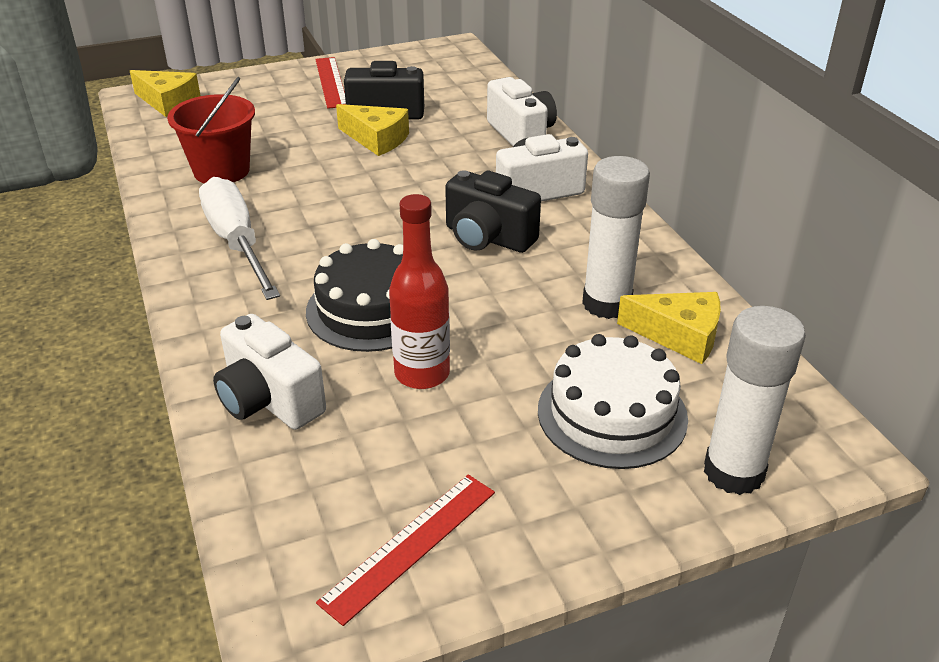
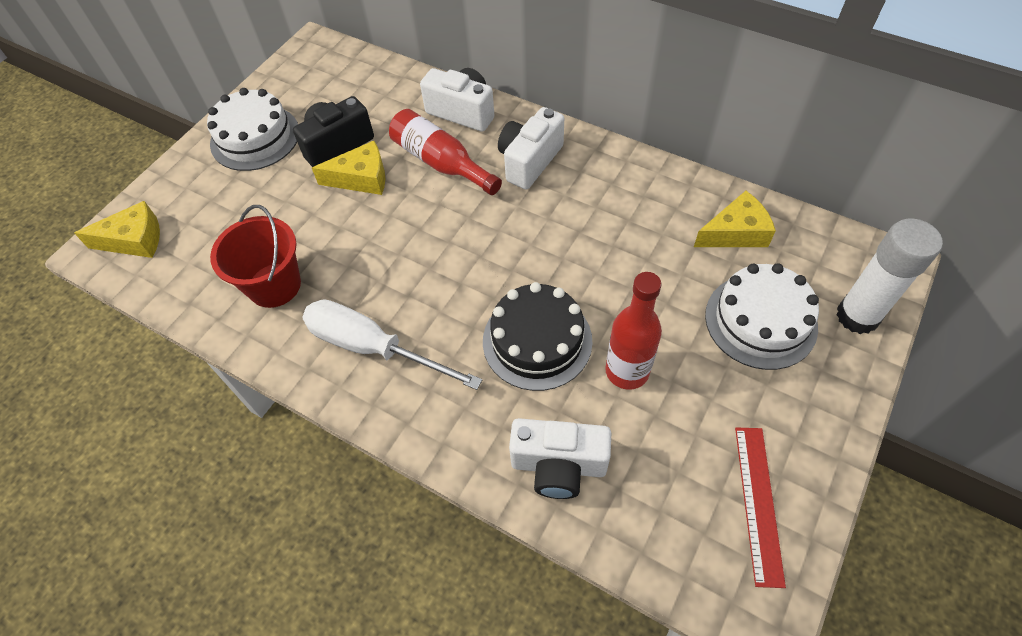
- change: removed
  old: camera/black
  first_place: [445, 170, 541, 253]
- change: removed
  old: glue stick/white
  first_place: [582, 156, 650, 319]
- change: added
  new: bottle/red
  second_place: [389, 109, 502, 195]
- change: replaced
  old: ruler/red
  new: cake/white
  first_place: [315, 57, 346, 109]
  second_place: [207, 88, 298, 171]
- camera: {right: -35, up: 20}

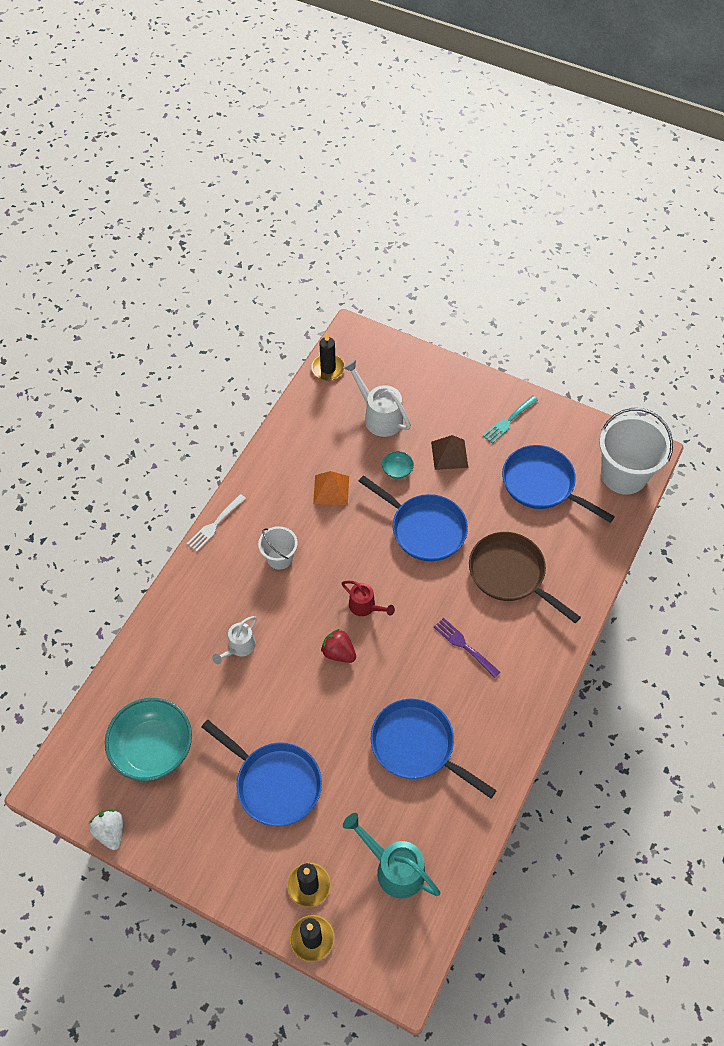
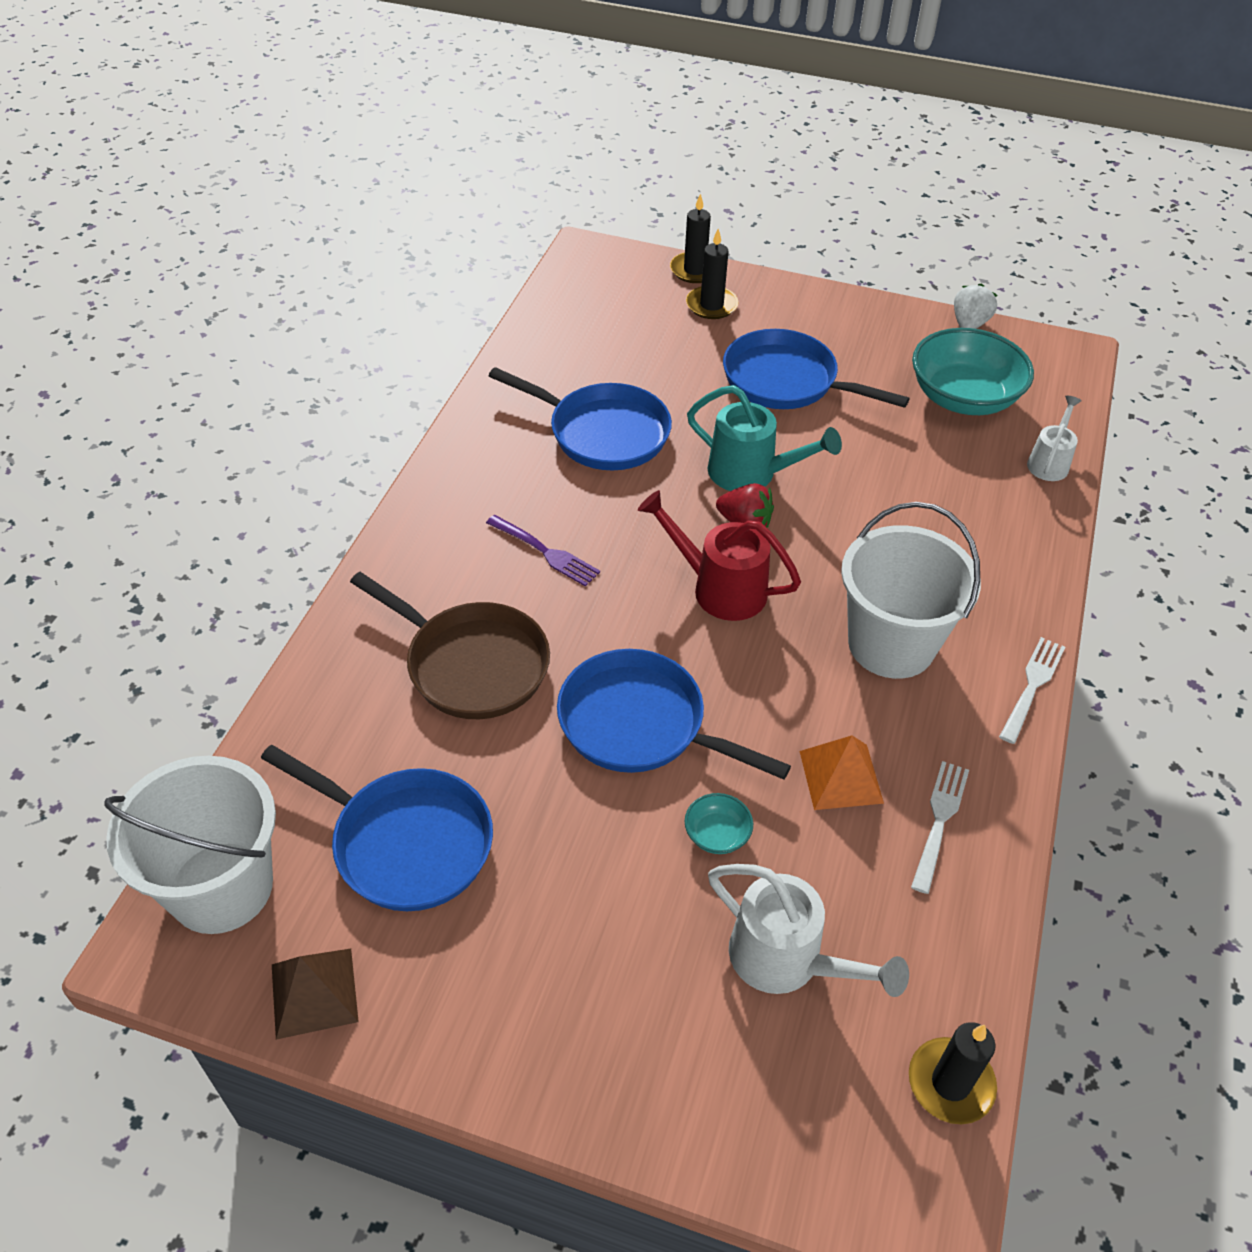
- change: removed
  old: fork/turquoise
  first_place: [483, 396, 538, 444]
- change: added
  new: fork/white
  second_place: [911, 761, 969, 894]
- change: moved
  old: watering can/white
  first_place: [212, 616, 257, 664]
  second_place: [1027, 396, 1082, 481]
- change: moved
  old: watering can/turquoise
  first_place: [343, 813, 441, 899]
  second_place: [687, 385, 842, 491]
- change: moved
  old: pyramid/brown
  first_place: [431, 435, 468, 470]
  second_place: [272, 949, 359, 1040]
- change: turned
  old: strawberry/white
  first_place: [89, 810, 123, 850]
  second_place: [954, 283, 997, 329]
  degrees: -120
- change: resized
  old: bucket/white
  first_place: [258, 526, 298, 570]
  second_place: [841, 502, 981, 679]
  factor: 1.86
- change: resized
  old: watering can/red
  first_place: [342, 581, 395, 616]
  second_place: [638, 490, 801, 621]
  factor: 1.6
- camera: {right: 170, up: -10}

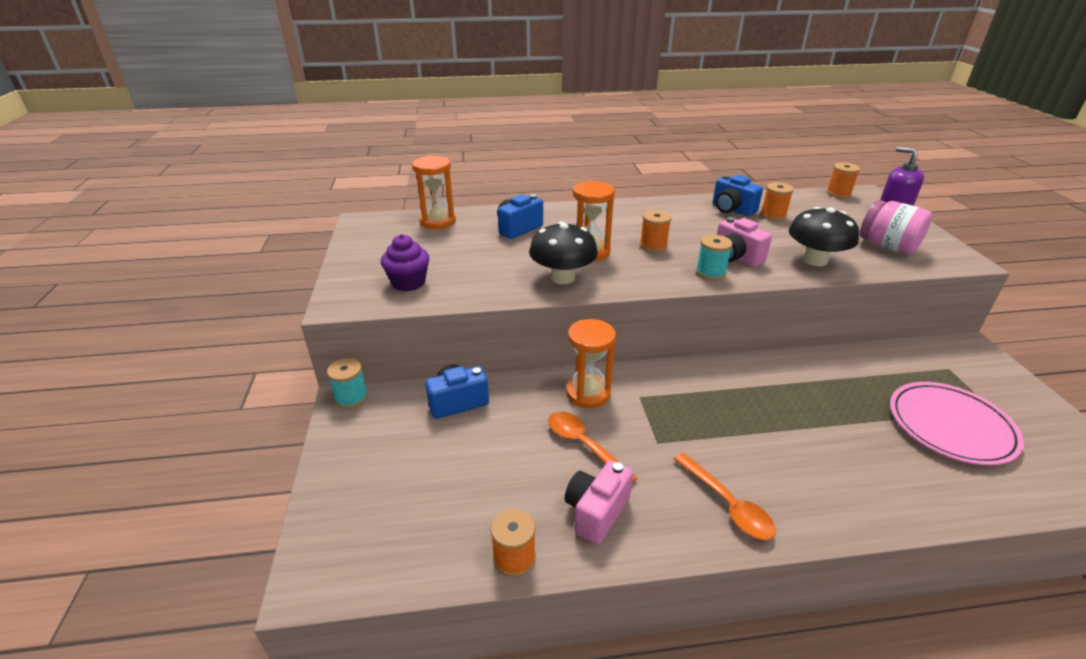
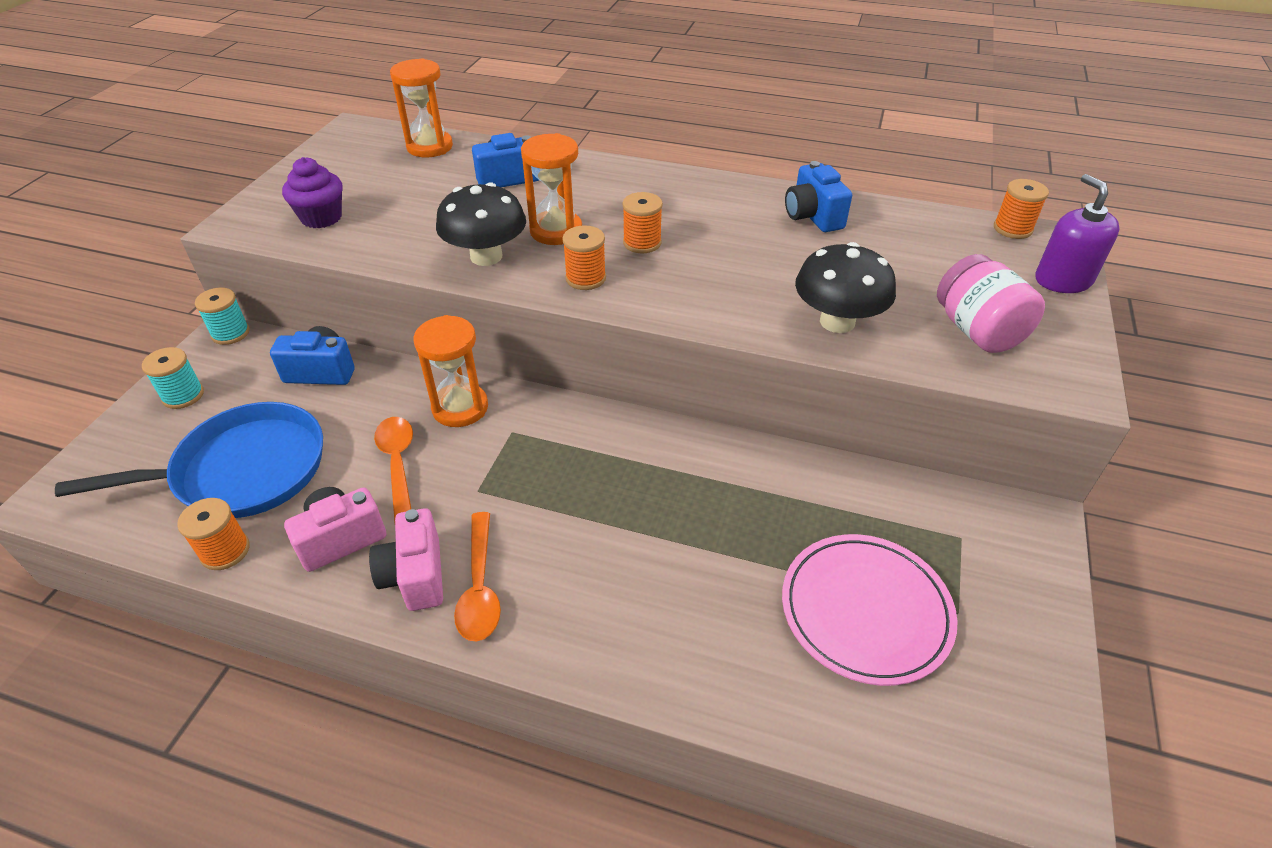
- change: added
  new: pan/blue
  second_place: [55, 402, 323, 518]
- change: moved
  old: spool/turquoise
  first_place: [696, 235, 733, 281]
  second_place: [142, 347, 204, 409]
- change: moved
  old: camera/pink
  first_place: [717, 217, 772, 267]
  second_place: [369, 508, 443, 611]
- change: moved
  old: spool/orange
  first_place: [760, 182, 794, 221]
  second_place: [562, 225, 606, 290]
- camera: {right: 25, up: 10}

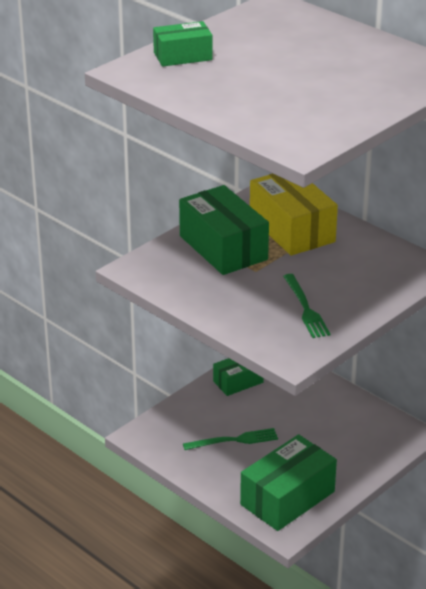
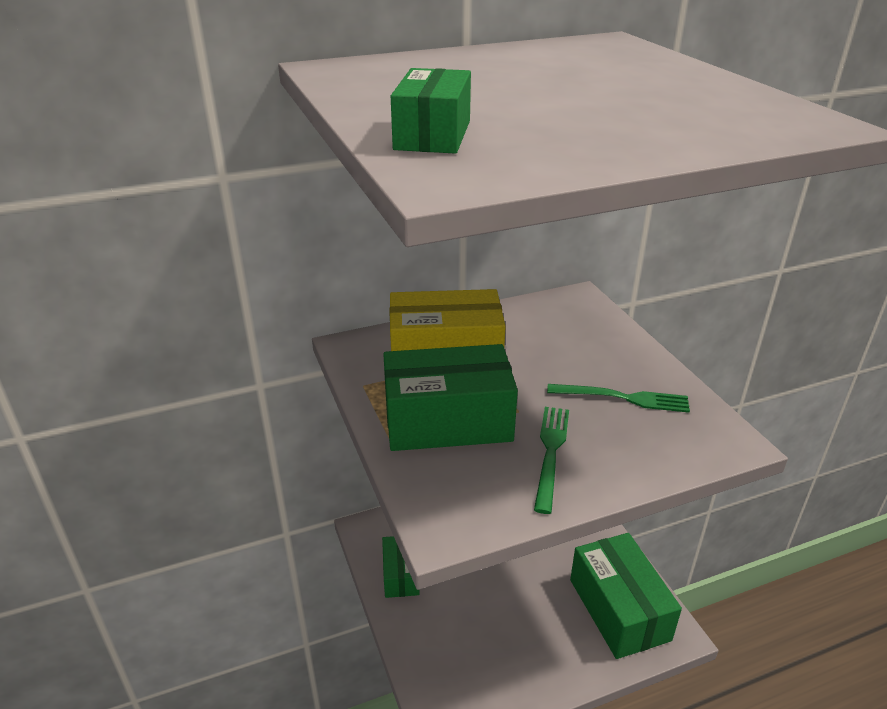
- change: moved
  old: fork/green
  first_place: [183, 428, 278, 450]
  second_place: [534, 407, 569, 514]
- camera: {right: -65, up: 0}

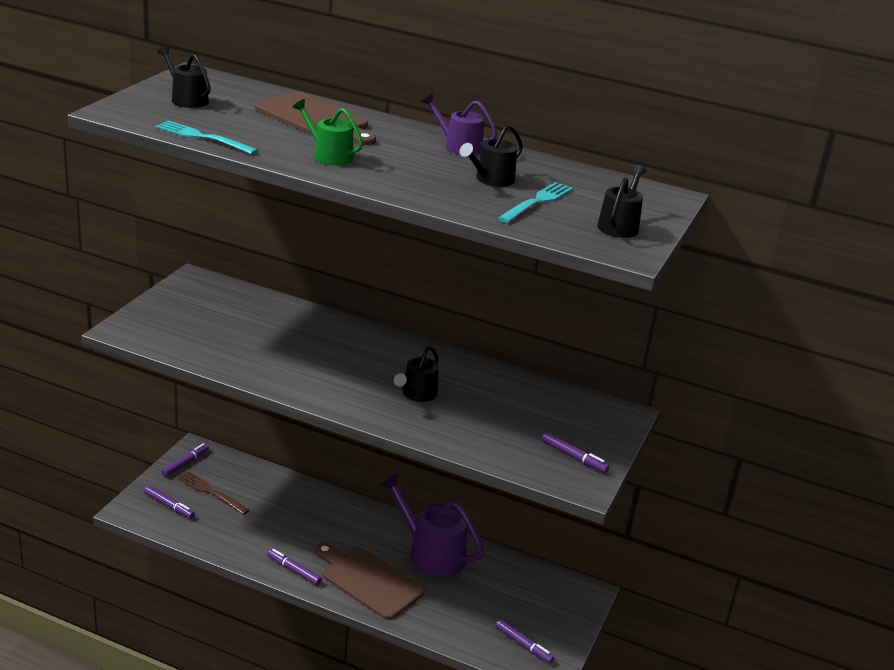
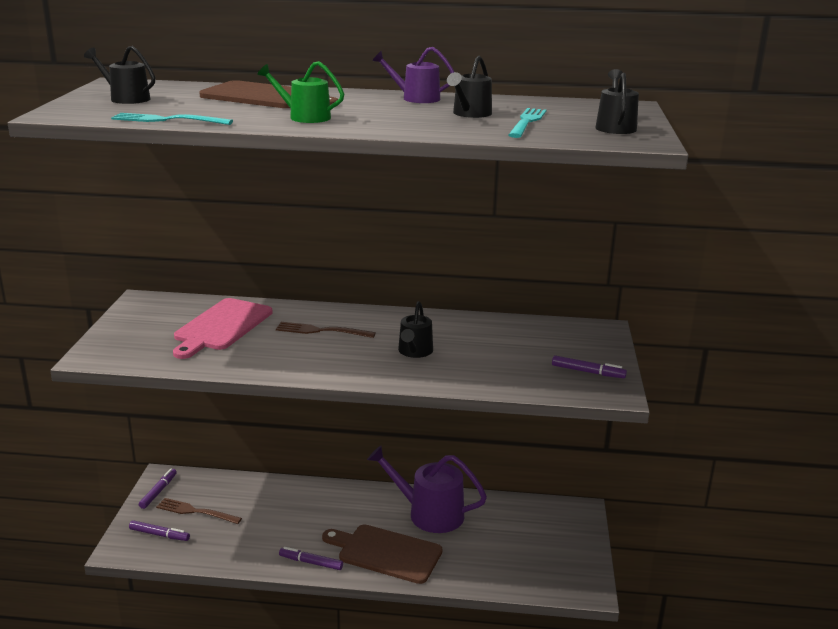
- change: removed
  old: marker/purple
  first_place: [495, 620, 554, 663]
- change: added
  new: cutting board/pink
  second_place: [173, 298, 273, 359]
- change: added
  new: fork/brown
  second_place: [276, 322, 376, 338]
- camera: {right: -15, up: -5}

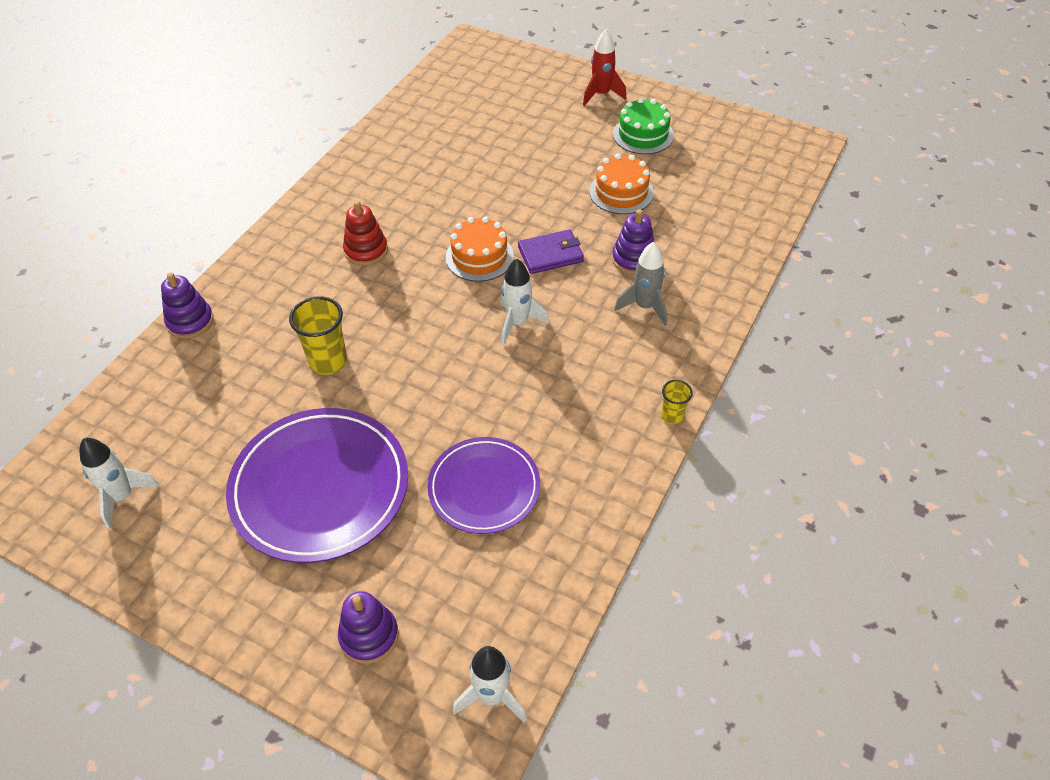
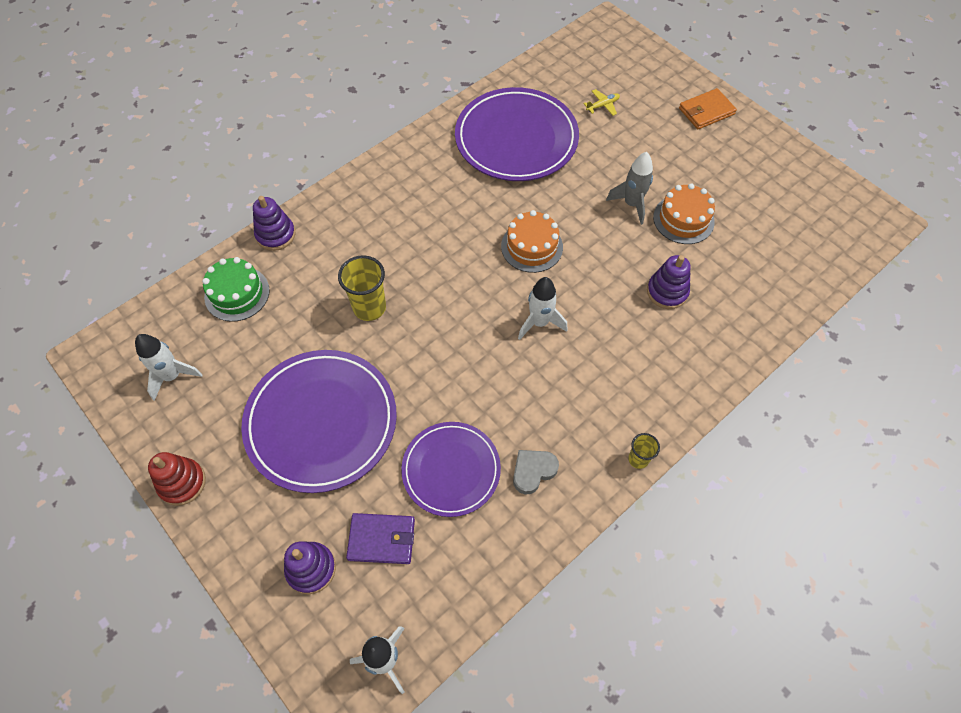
- change: added
  new: plate/purple
  second_place: [455, 87, 579, 181]
- change: added
  new: heart/grey
  second_place: [513, 450, 559, 494]
- change: added
  new: plane/yellow
  second_place: [584, 89, 620, 116]
- change: moved
  old: stacking toy/red
  first_place: [343, 201, 388, 266]
  second_place: [148, 452, 206, 506]
- change: moved
  old: wallet/purple
  first_place: [518, 229, 584, 274]
  second_place: [346, 513, 415, 564]
- change: moved
  old: cake/green
  first_place: [613, 98, 674, 154]
  second_place: [202, 257, 270, 322]
- change: moved
  old: rocket/grey
  first_place: [614, 242, 667, 326]
  second_place: [606, 152, 653, 225]
- change: replaced
  old: rocket/red
  new: wallet/orange
  first_place: [583, 29, 626, 106]
  second_place: [679, 88, 737, 129]
- camera: {right: 20, up: 10}

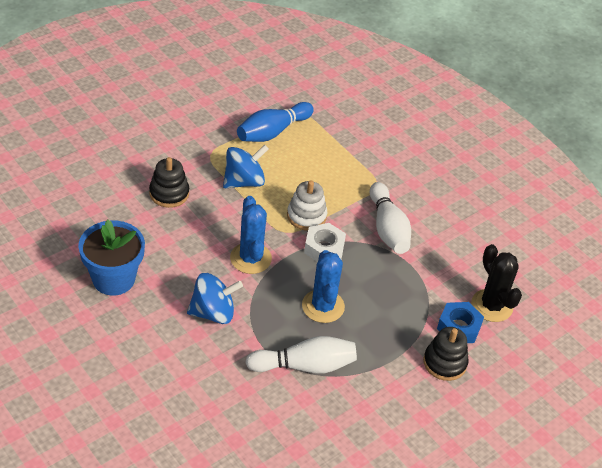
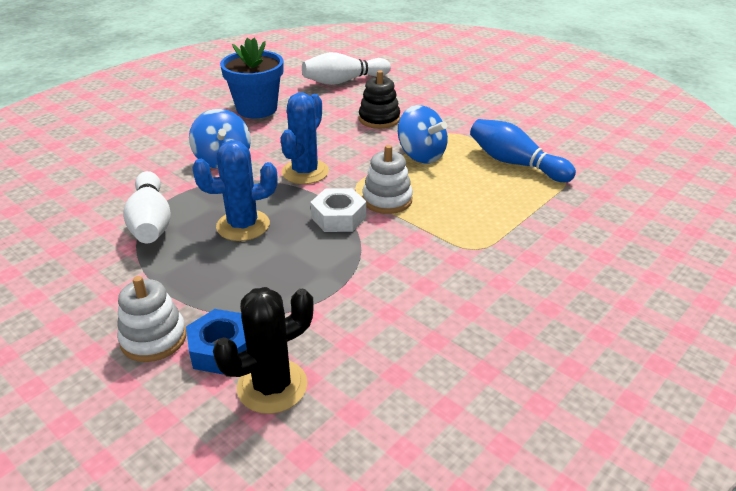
- change: moved
  old: bowling pin/white
  first_place: [370, 182, 411, 254]
  second_place: [302, 52, 391, 85]
- change: recoloured
  old: stacking toy/black
  new: stacking toy/white
  first_place: [423, 327, 469, 381]
  second_place: [117, 276, 187, 362]
- change: turned
  old: cactus/blue
  first_place: [230, 196, 272, 274]
  second_place: [281, 92, 329, 184]
  degrees: -45
- camera: {right: 85, up: -10}

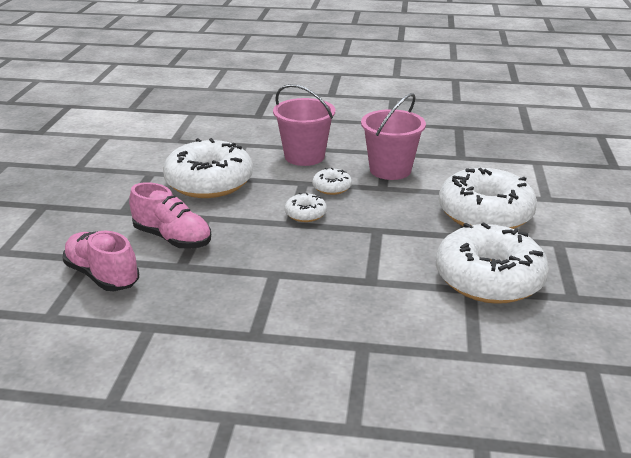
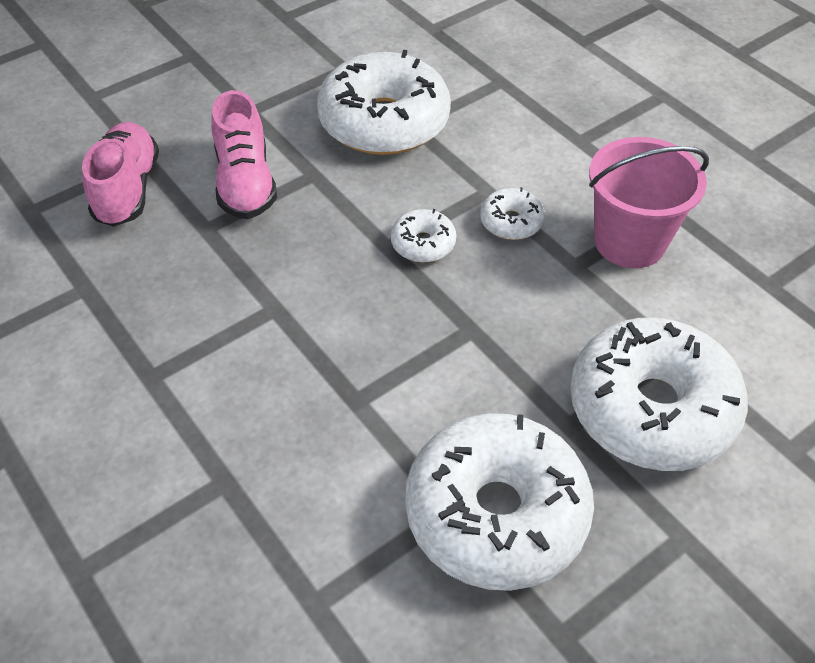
- change: removed
  old: bucket/pink
  first_place: [273, 84, 335, 166]
- camera: {right: 45, up: 20}

